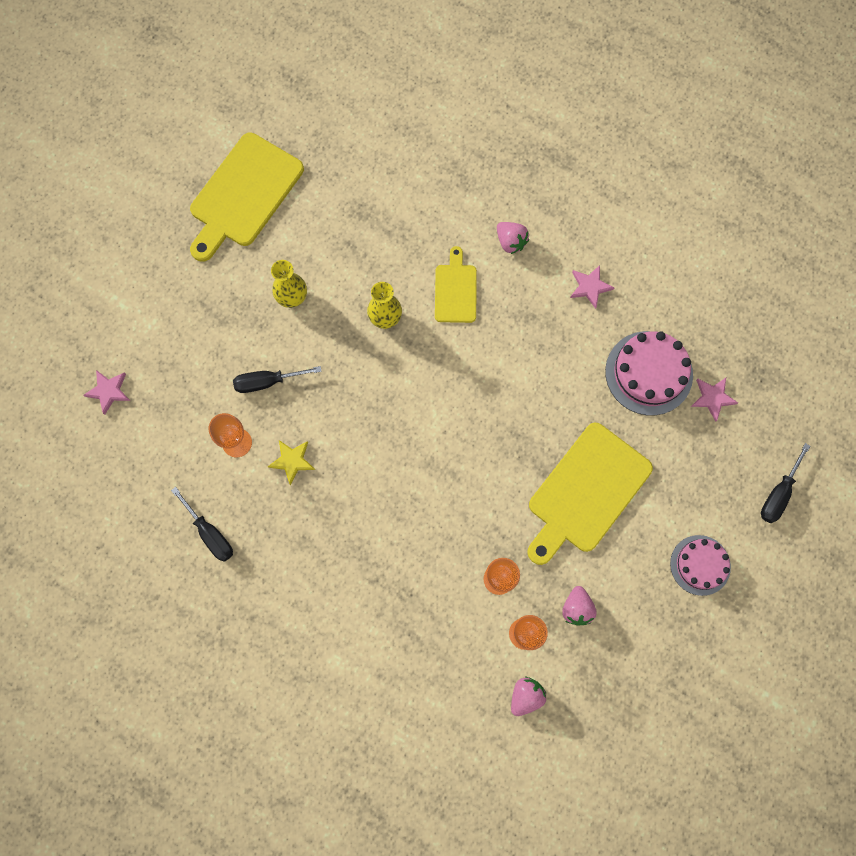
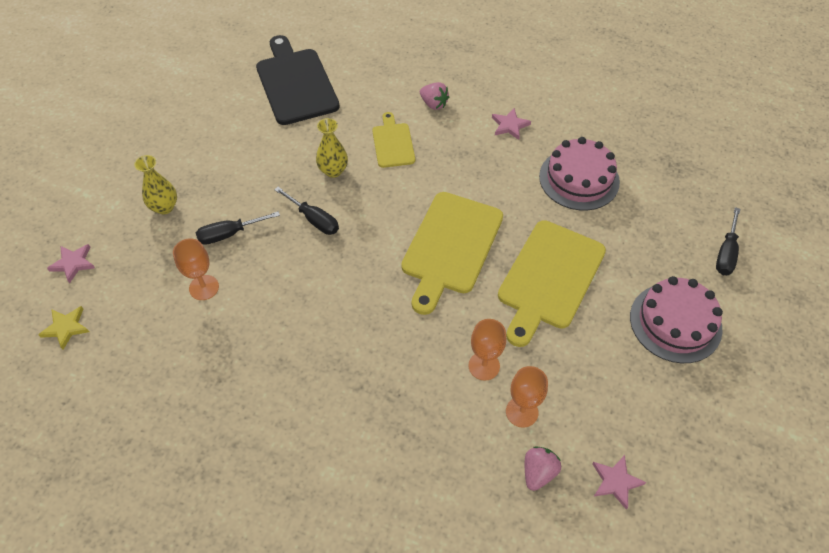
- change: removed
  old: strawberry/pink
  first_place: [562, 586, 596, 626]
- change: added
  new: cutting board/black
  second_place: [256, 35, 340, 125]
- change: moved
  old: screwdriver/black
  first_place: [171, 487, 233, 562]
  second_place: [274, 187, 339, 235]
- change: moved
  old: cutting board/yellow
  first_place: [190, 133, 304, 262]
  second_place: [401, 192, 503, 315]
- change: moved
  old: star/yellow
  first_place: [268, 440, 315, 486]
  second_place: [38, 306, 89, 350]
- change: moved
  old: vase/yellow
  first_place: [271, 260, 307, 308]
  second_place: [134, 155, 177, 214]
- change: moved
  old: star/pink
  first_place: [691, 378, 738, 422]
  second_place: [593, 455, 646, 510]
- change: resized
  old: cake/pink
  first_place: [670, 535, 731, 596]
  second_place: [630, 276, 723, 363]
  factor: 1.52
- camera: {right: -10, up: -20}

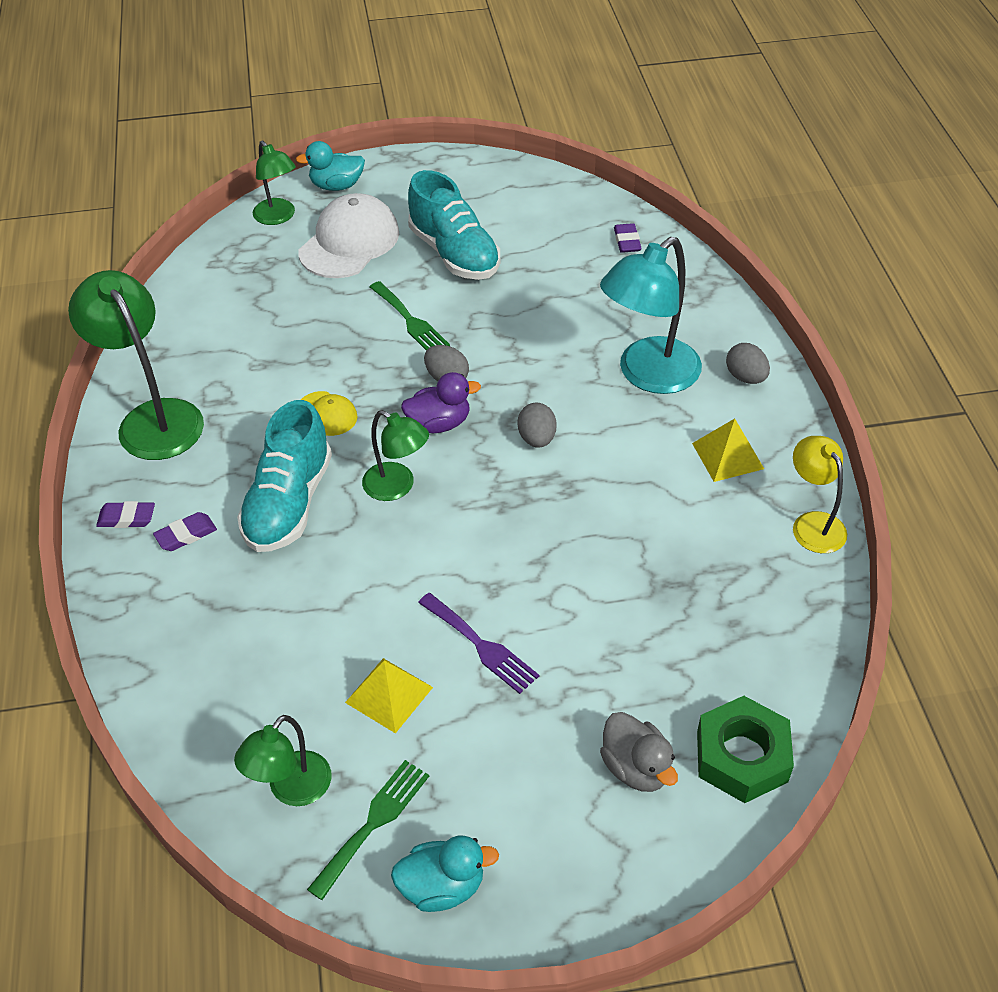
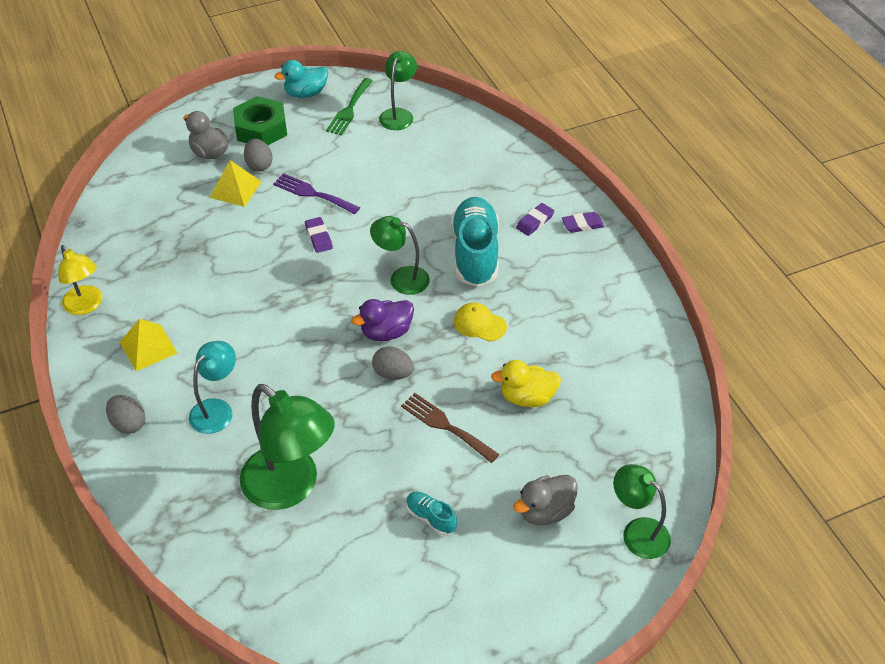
- change: removed
  old: duck/turquoise
  first_place: [296, 141, 365, 191]
- change: added
  new: duck/yellow
  second_place: [491, 360, 561, 407]
- change: moved
  old: lamp/green
  first_place: [68, 270, 204, 460]
  second_place: [240, 384, 335, 510]
- change: moved
  old: pyramid/yellow
  first_place: [345, 658, 433, 734]
  second_place: [209, 160, 261, 207]
- change: moved
  old: egg/grey
  first_place: [517, 403, 557, 448]
  second_place: [244, 139, 272, 171]
- change: moved
  old: eraser/purple
  first_place: [614, 223, 642, 253]
  second_place: [305, 217, 333, 253]
- change: moved
  old: nut/green
  first_place: [697, 696, 794, 803]
  second_place: [233, 96, 287, 145]
- change: replaced
  old: cap/white
  new: duck/grey
  first_place: [298, 193, 399, 278]
  second_place: [513, 475, 578, 525]
- change: recoloured
  old: fork/green
  new: fork/brown
  first_place: [370, 281, 450, 351]
  second_place: [401, 393, 499, 463]
- change: resized
  old: shoe/turquoise
  first_place: [408, 170, 500, 280]
  second_place: [406, 492, 457, 535]
  factor: 0.45
- change: resized
  old: lamp/turquoise
  first_place: [600, 237, 702, 394]
  second_place: [189, 341, 236, 434]
  factor: 0.59
- camera: {right: 165, up: 0}

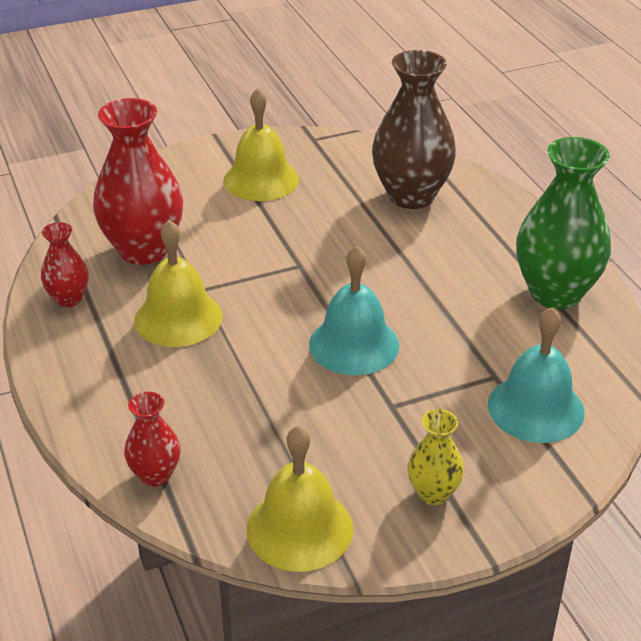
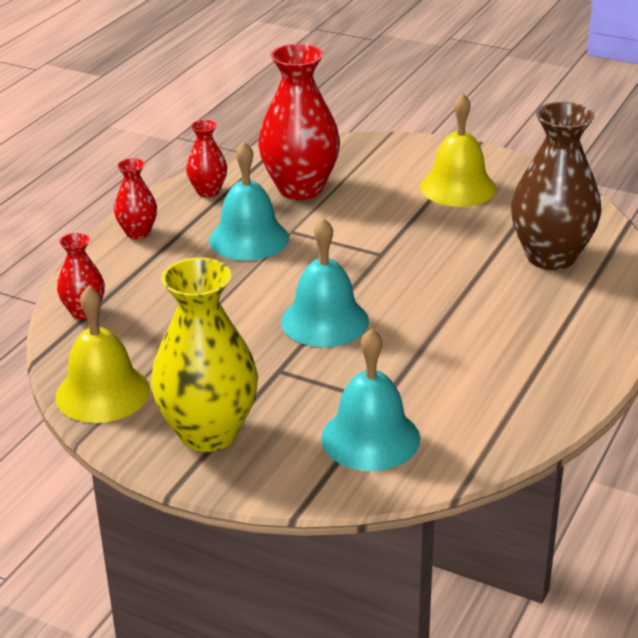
- change: removed
  old: vase/green
  first_place: [516, 137, 611, 309]
- change: added
  new: vase/red
  second_place: [114, 158, 157, 239]
- change: recoloured
  old: bell/yellow
  new: bell/turquoise
  first_place: [134, 220, 223, 347]
  second_place: [209, 142, 289, 261]
- change: resized
  old: vase/yellow
  first_place: [407, 409, 464, 505]
  second_place: [151, 257, 258, 452]
  factor: 1.97
- camera: {right: 50, up: -5}

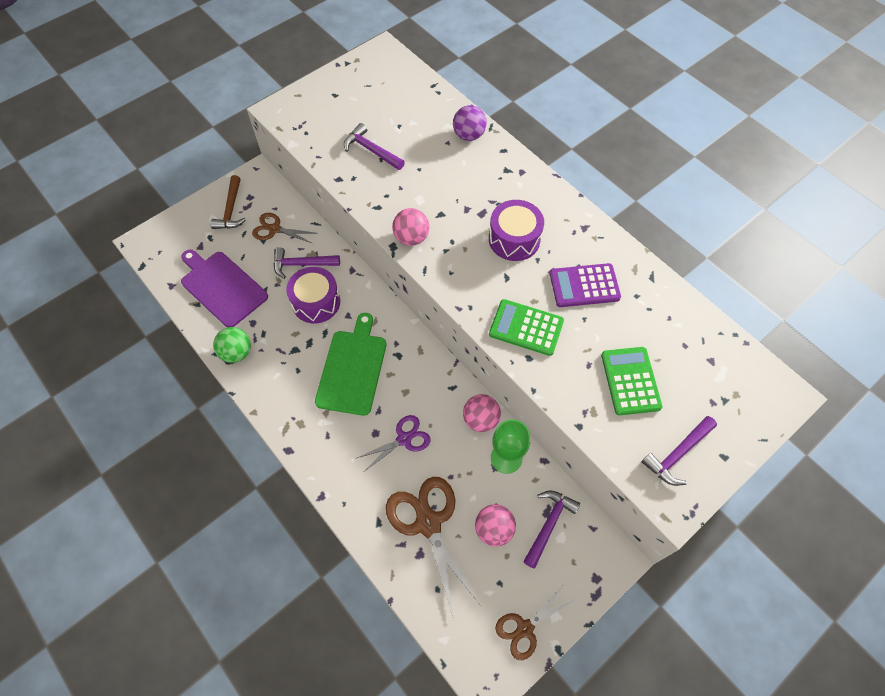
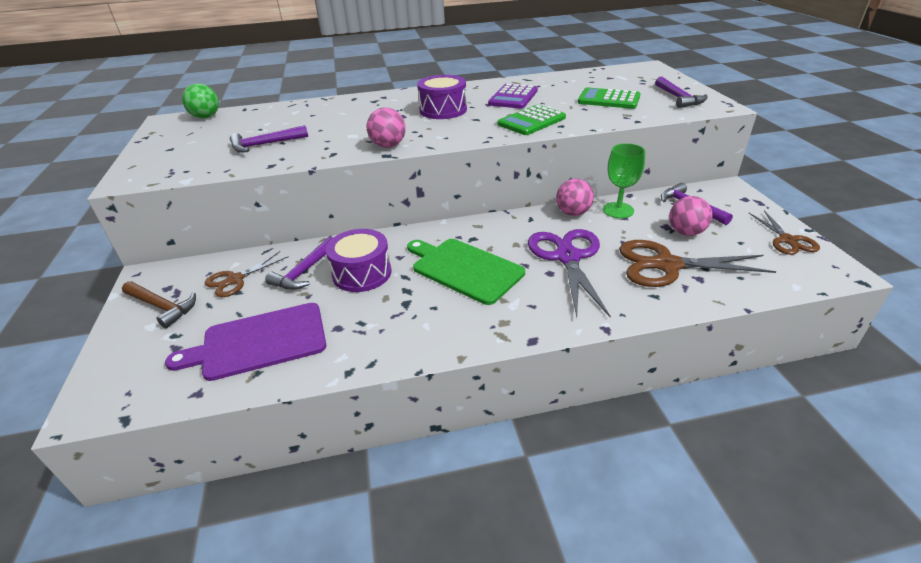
- change: removed
  old: ball/purple
  first_place: [453, 105, 487, 141]
- change: moved
  old: ball/green
  first_place: [213, 327, 251, 363]
  second_place: [182, 84, 219, 118]
- change: resized
  old: scissors/purple
  first_place: [357, 415, 431, 471]
  second_place: [528, 229, 611, 318]
  factor: 1.7
- camera: {right: -60, up: -25}

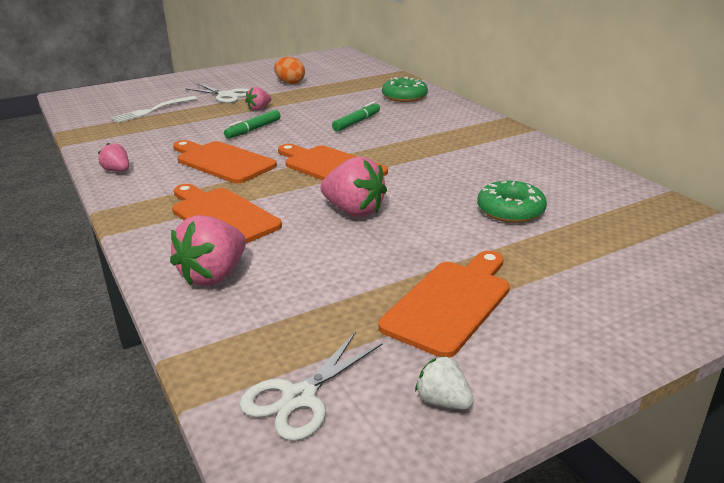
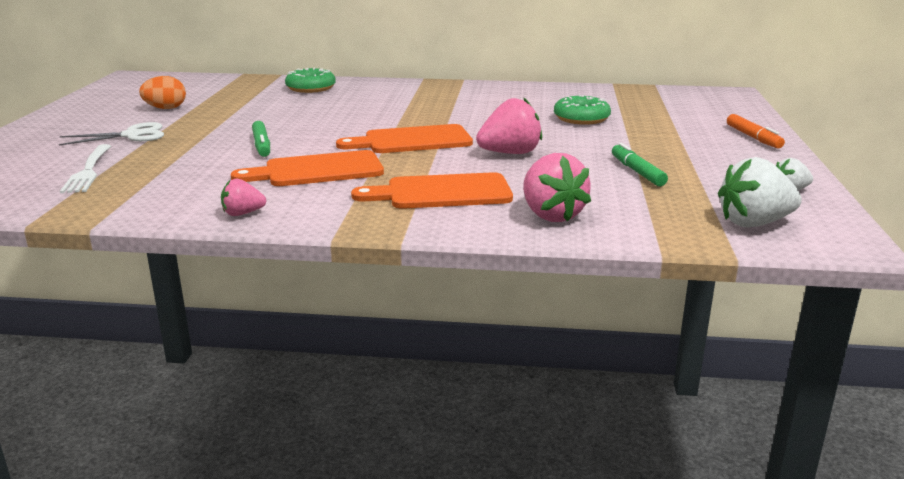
- change: removed
  old: strawberry/pink
  first_place: [245, 87, 271, 111]
- change: removed
  old: cutting board/orange
  first_place: [378, 251, 510, 358]
- change: added
  new: marker/orange
  second_place: [727, 114, 785, 148]
- change: moved
  old: marker/green
  first_place: [332, 102, 380, 131]
  second_place: [612, 143, 668, 186]
- change: replaced
  old: scissors/white
  new: strawberry/white
  first_place: [240, 332, 383, 441]
  second_place: [718, 157, 802, 227]
- camera: {right: -55, up: -5}

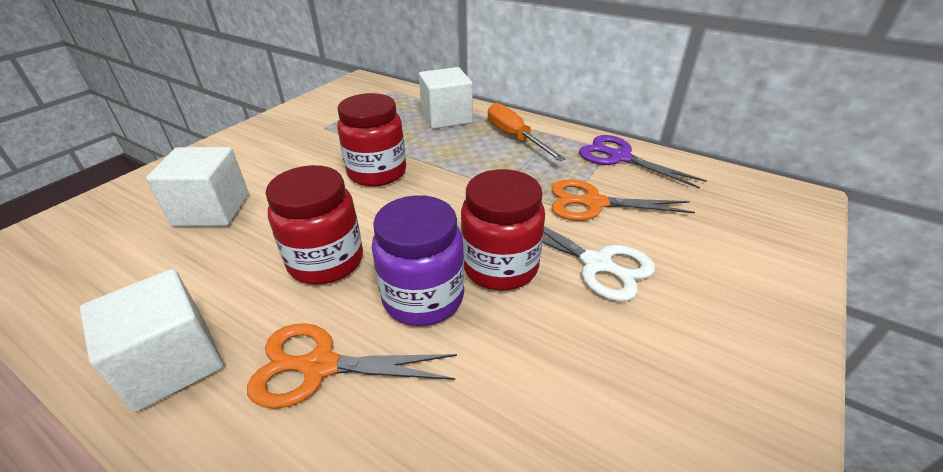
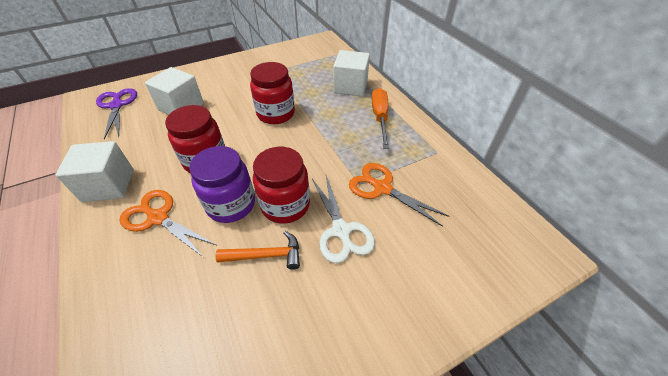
- change: added
  new: hammer/orange
  second_place: [216, 231, 300, 270]
- change: moved
  old: scissors/purple
  first_place: [579, 135, 707, 189]
  second_place: [96, 88, 137, 139]
- camera: {right: 30, up: 10}

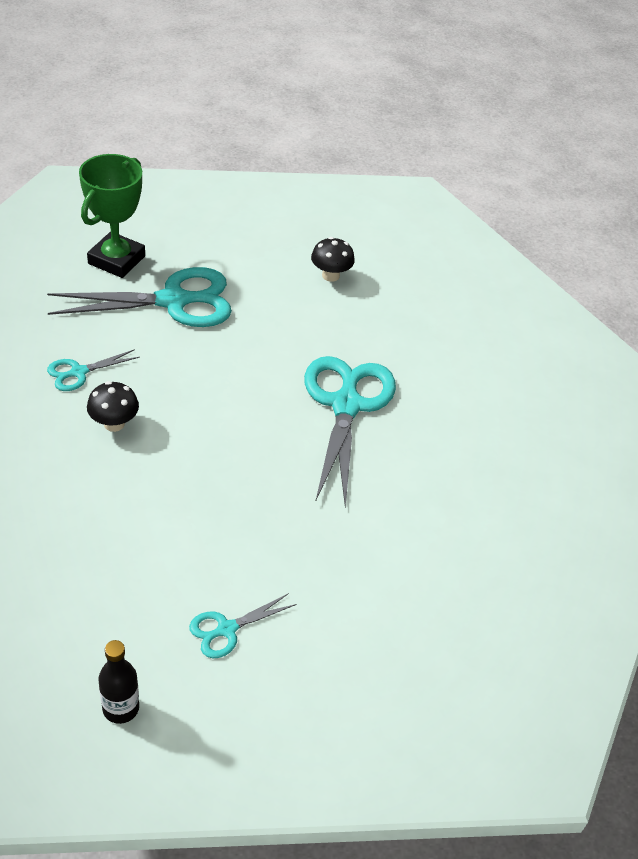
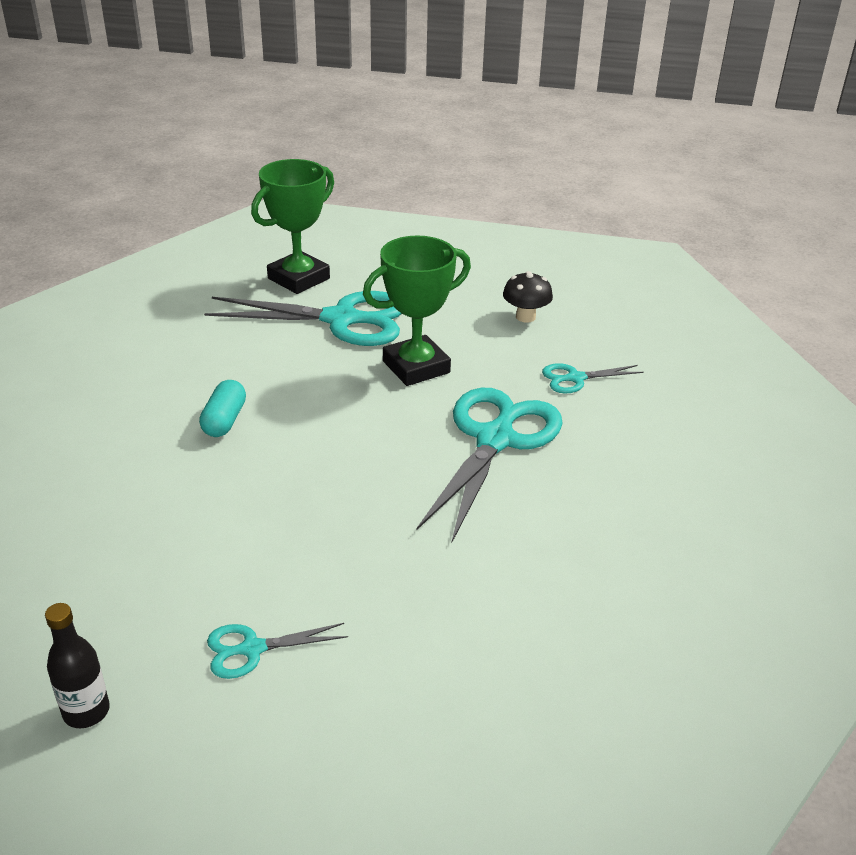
- change: added
  new: trophy/green
  second_place: [363, 236, 471, 386]
- change: moved
  old: scissors/turquoise
  first_place: [47, 349, 140, 391]
  second_place: [542, 363, 644, 394]
- change: replaced
  old: mushroom/black
  new: capsule/turquoise
  first_place: [87, 381, 139, 432]
  second_place: [199, 380, 246, 437]
- camera: {right: 20, up: -10}

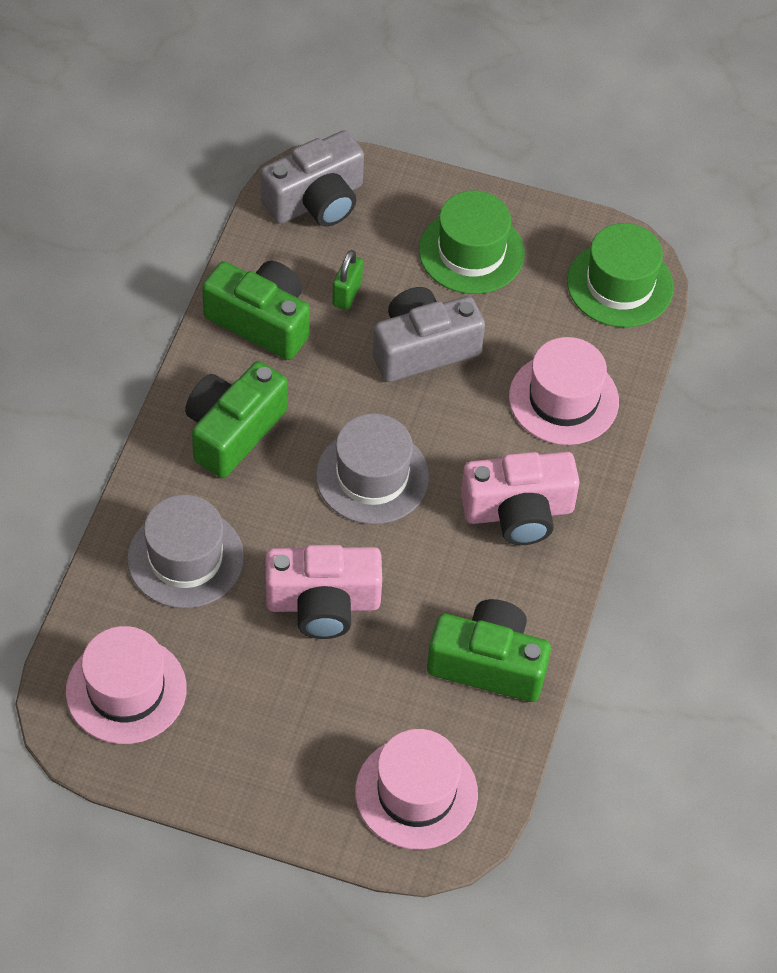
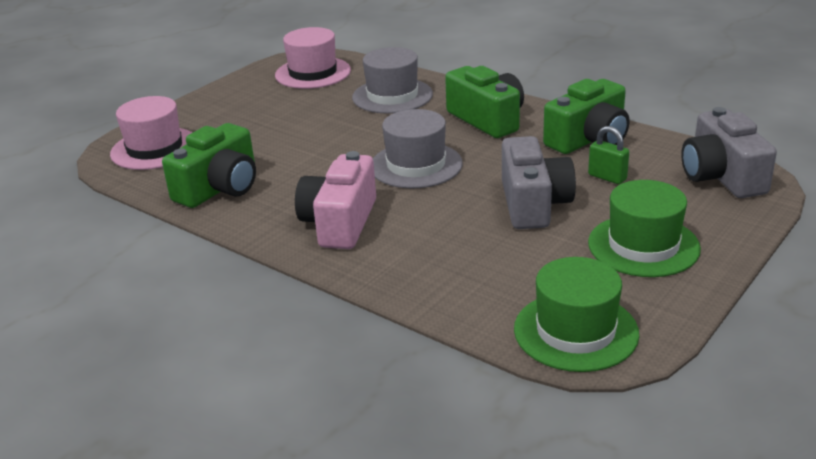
- change: removed
  old: camera/pink
  first_place: [266, 545, 382, 639]
- change: removed
  old: hat/pink
  first_place: [509, 337, 619, 445]
- camera: {right: 115, up: -25}

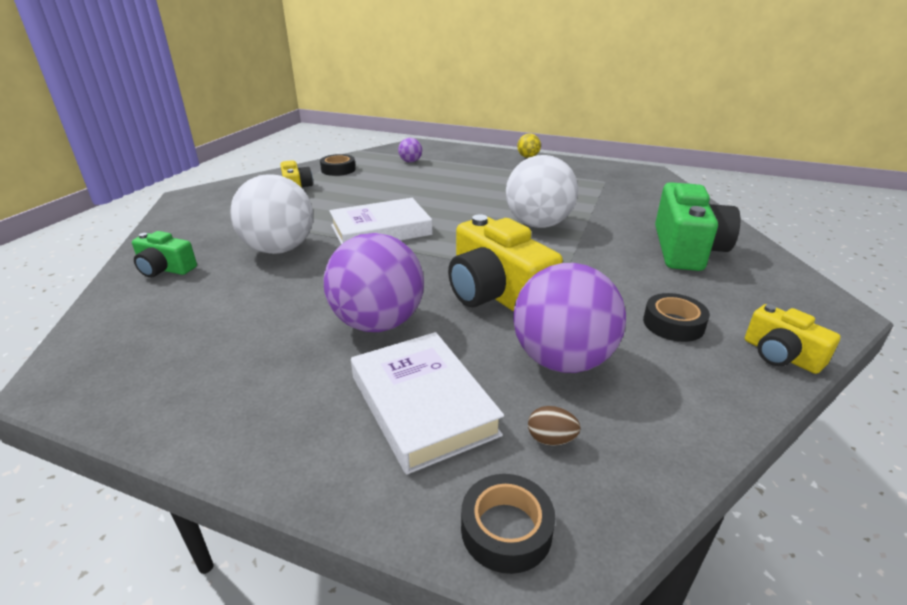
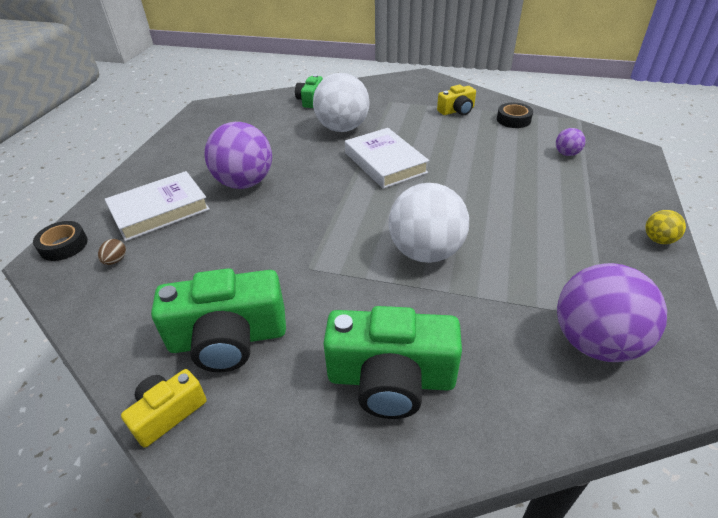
- change: removed
  old: camera/yellow
  first_place: [448, 214, 563, 312]
- change: moved
  old: ball/purple
  first_place: [513, 263, 626, 373]
  second_place: [557, 263, 667, 362]
- change: replaced
  old: tape/black
  new: camera/green
  first_place: [643, 293, 710, 342]
  second_place: [151, 268, 286, 372]
- camera: {right: 85, up: 10}

